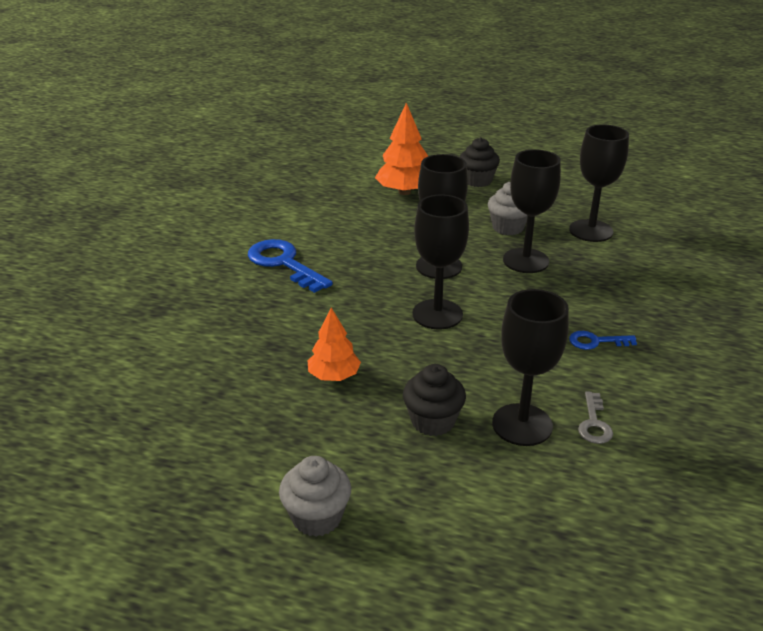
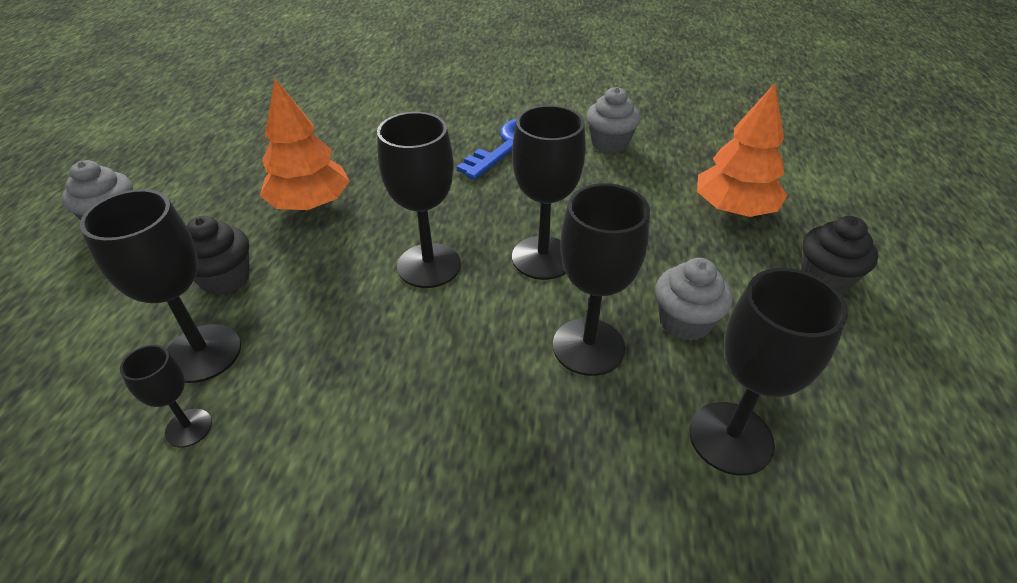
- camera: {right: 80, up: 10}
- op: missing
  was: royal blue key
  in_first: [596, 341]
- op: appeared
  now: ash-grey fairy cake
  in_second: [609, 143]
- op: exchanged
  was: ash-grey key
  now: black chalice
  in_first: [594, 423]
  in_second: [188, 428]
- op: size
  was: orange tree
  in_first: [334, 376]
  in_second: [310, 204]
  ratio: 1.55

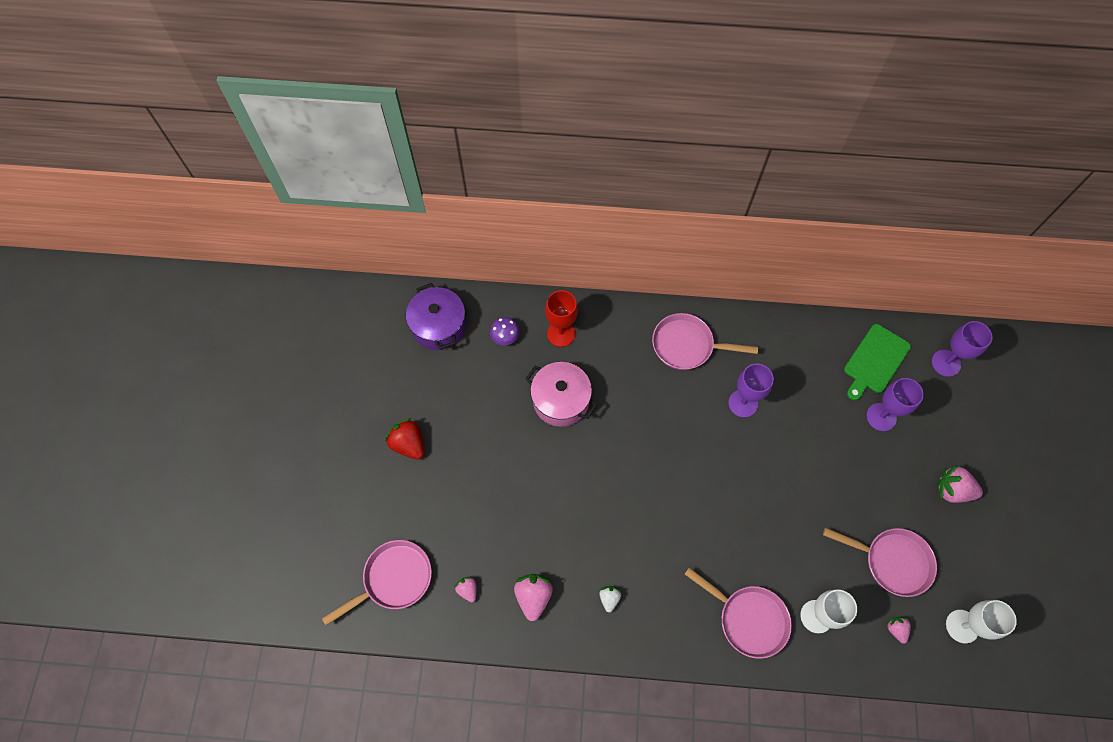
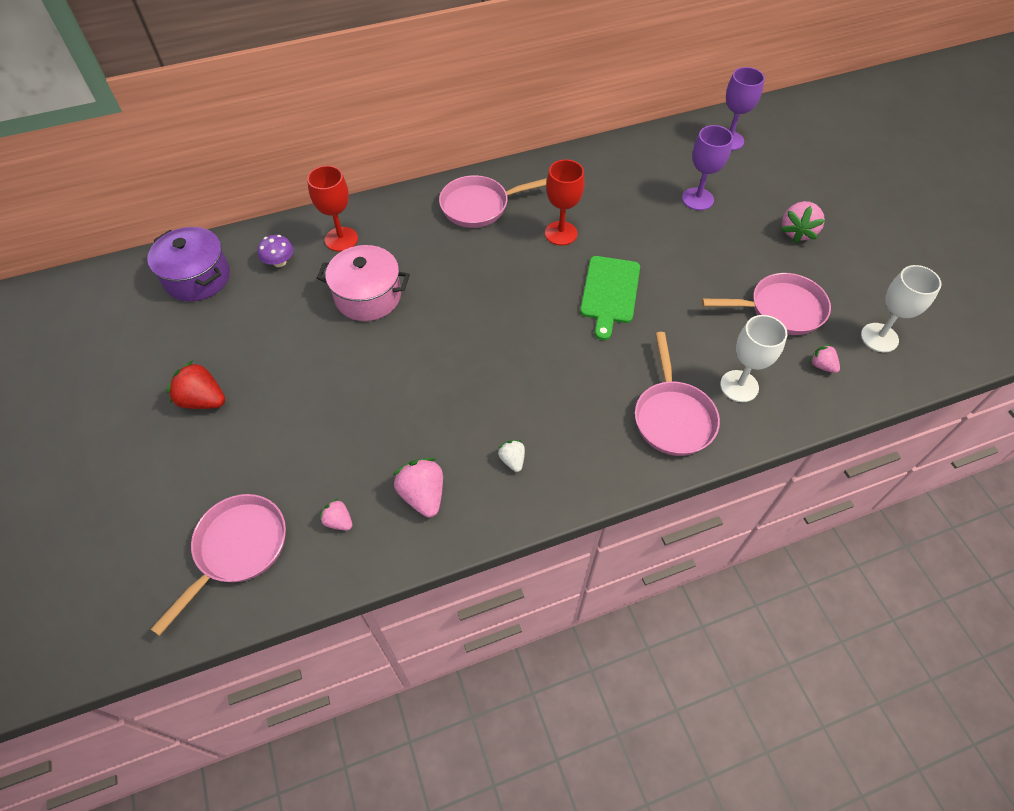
- camera: {right: -25, up: -10}
- op: relocated
  was: leaf-green chopping board
  in_first: [875, 361]
  in_second: [609, 293]
- op: colour
  was: violet chalice
  now: crimson chalice
  in_first: [743, 403]
  in_second: [561, 233]
- op: spun
  was: rose-pink skillet
  in_first: [748, 619]
  in_second: [673, 417]
  clockwise: 75
- op: spun
  was: rose-pink berry
  in_first: [952, 490]
  in_second: [797, 232]
  clockwise: -60

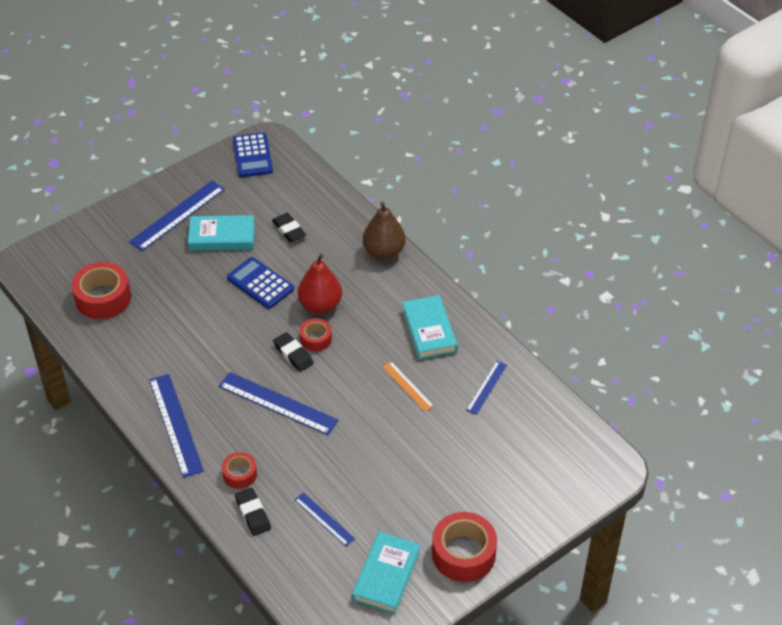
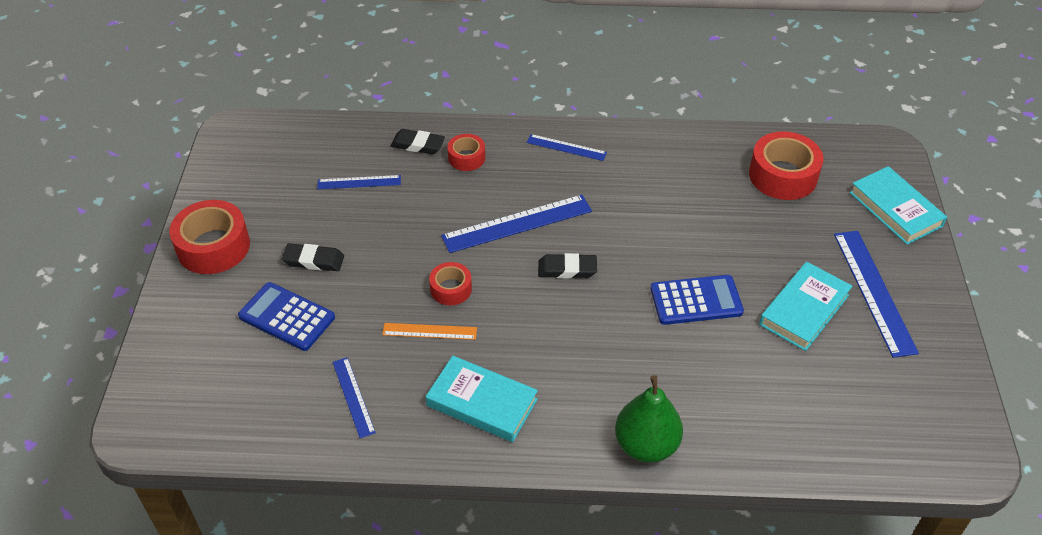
- camera: {right: 130, up: 0}
- op: missing
  was: crimson pear
  in_first: [320, 305]
- op: relocated
  was: royal blue adding machine
  in_first: [252, 156]
  in_second: [287, 317]
- op: relocated
  was: black pencil eraser
  in_first: [289, 230]
  in_second: [313, 260]
- op: relocated
  was: crimson tape
  in_first: [316, 339]
  in_second: [451, 289]
- op: relocated
  was: turquoise hardcover
  in_first: [386, 575]
  in_second: [895, 209]
- op: colour
  was: brown pear
  now: leaf-green pear
  in_first: [384, 252]
  in_second: [646, 445]
- op: size
  was: royal blue straightedge
  in_first: [175, 424]
  in_second: [566, 147]
  ratio: 0.56

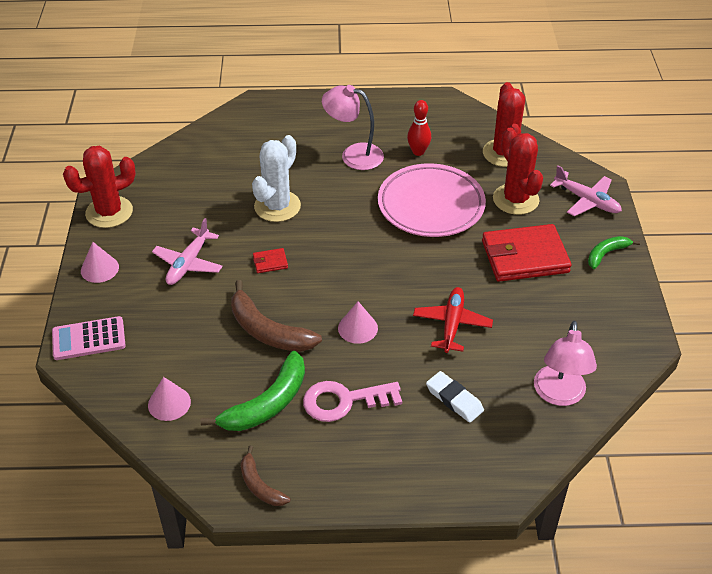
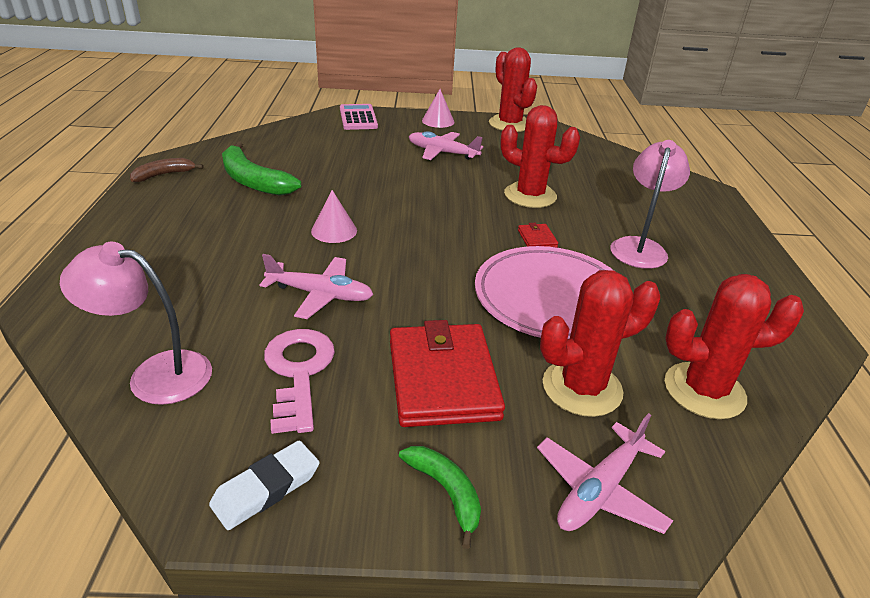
- camera: {right: 90, up: -10}
- op: missing
  was: rose-pink solid cone
  in_first: [169, 403]
- op: missing
  was: brown banana fruit
  in_first: [268, 331]
- op: missing
  was: crimson skittle
  in_first: [418, 152]
- op: relocated
  was: crimson wallet
  in_first: [270, 262]
  in_second: [537, 239]
- op: relocated
  was: rose-pink key
  in_first: [344, 401]
  in_second: [298, 372]
- op: relocated
  was: snow-white pencil eraser
  in_first: [454, 399]
  in_second: [266, 488]
- op: colour
  was: snow-white saguaro cactus
  now: crimson saguaro cactus
  in_first: [277, 206]
  in_second: [530, 195]
- op: colour
  was: crimson toy plane
  now: rose-pink toy plane
  in_first: [452, 324]
  in_second: [320, 294]

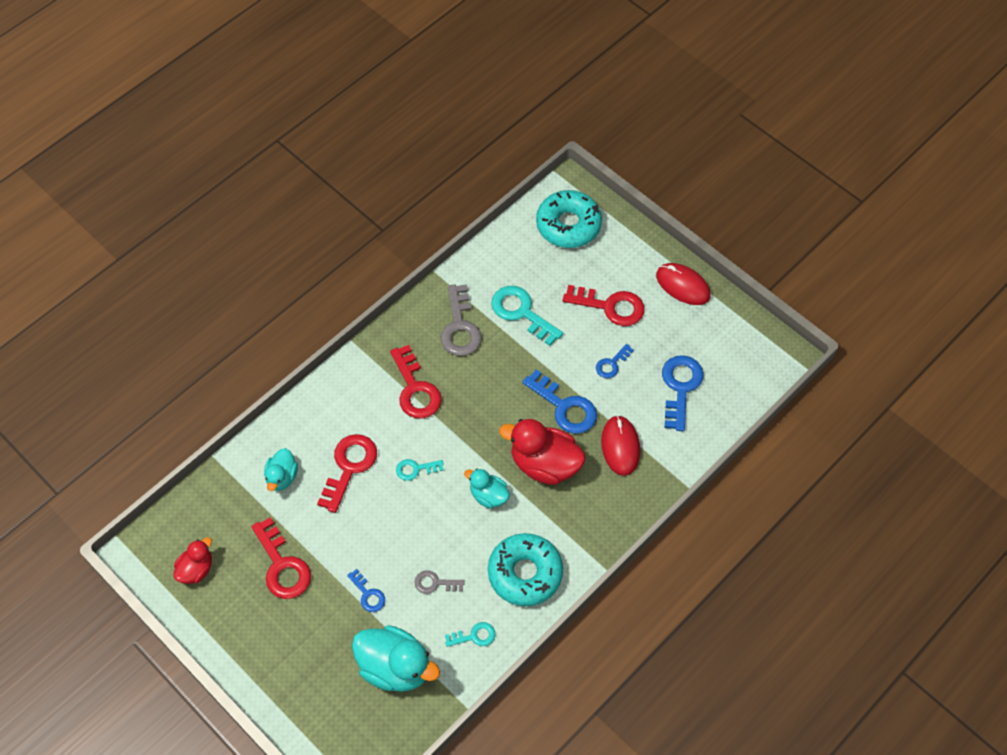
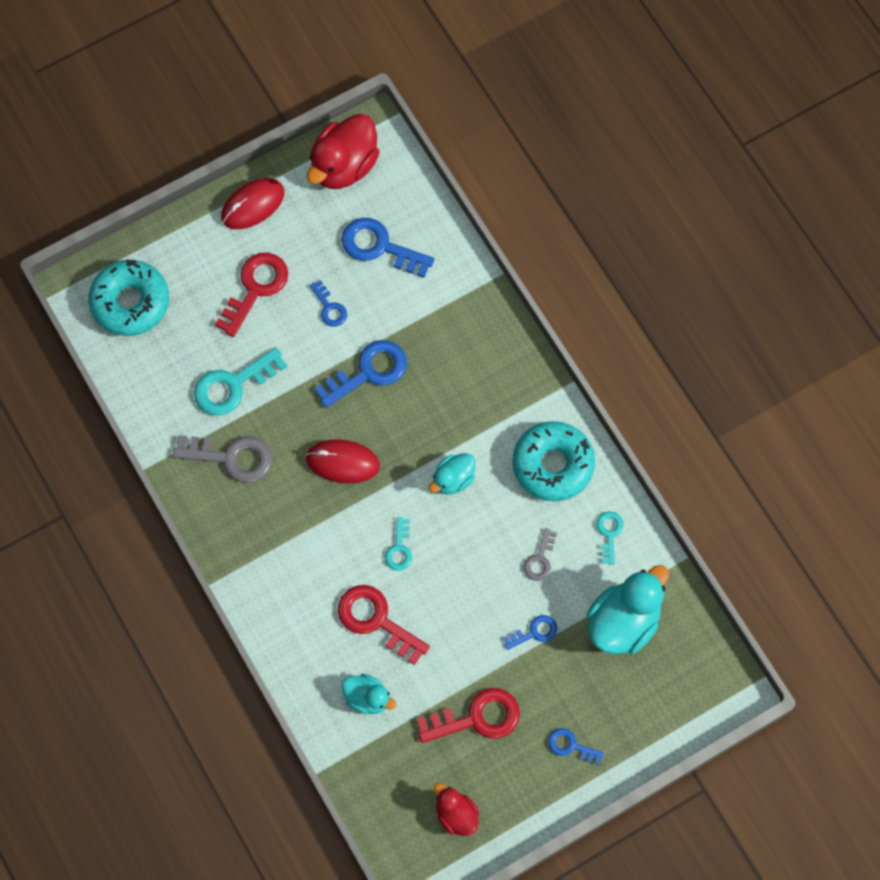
- camera: {right: -75, up: 10}
- op: missing
  was: crimson key
  in_first: [415, 389]
- op: appeared
  now: royal blue key
  in_second: [570, 746]
- op: relocated
  was: crimson toy duck
  in_first: [544, 464]
  in_second: [344, 166]
- op: relocated
  was: crimson PC mouse
  in_first: [620, 446]
  in_second: [342, 462]

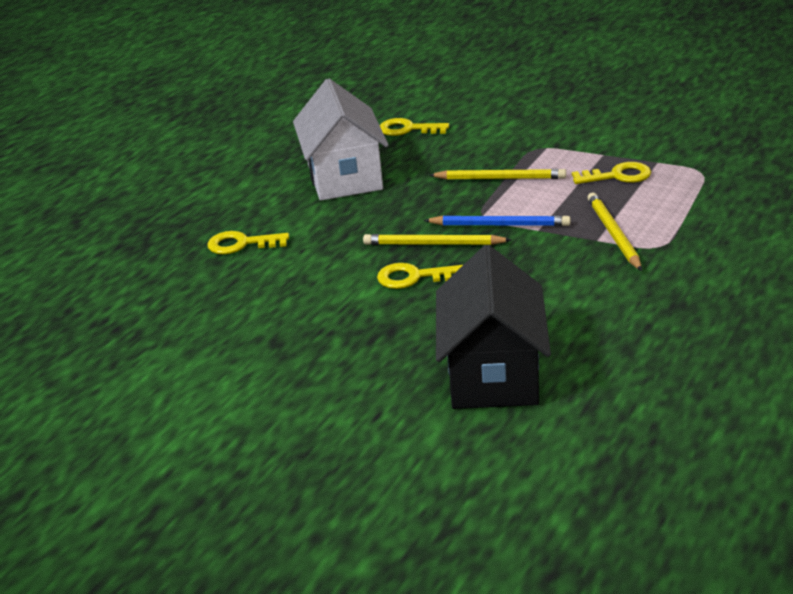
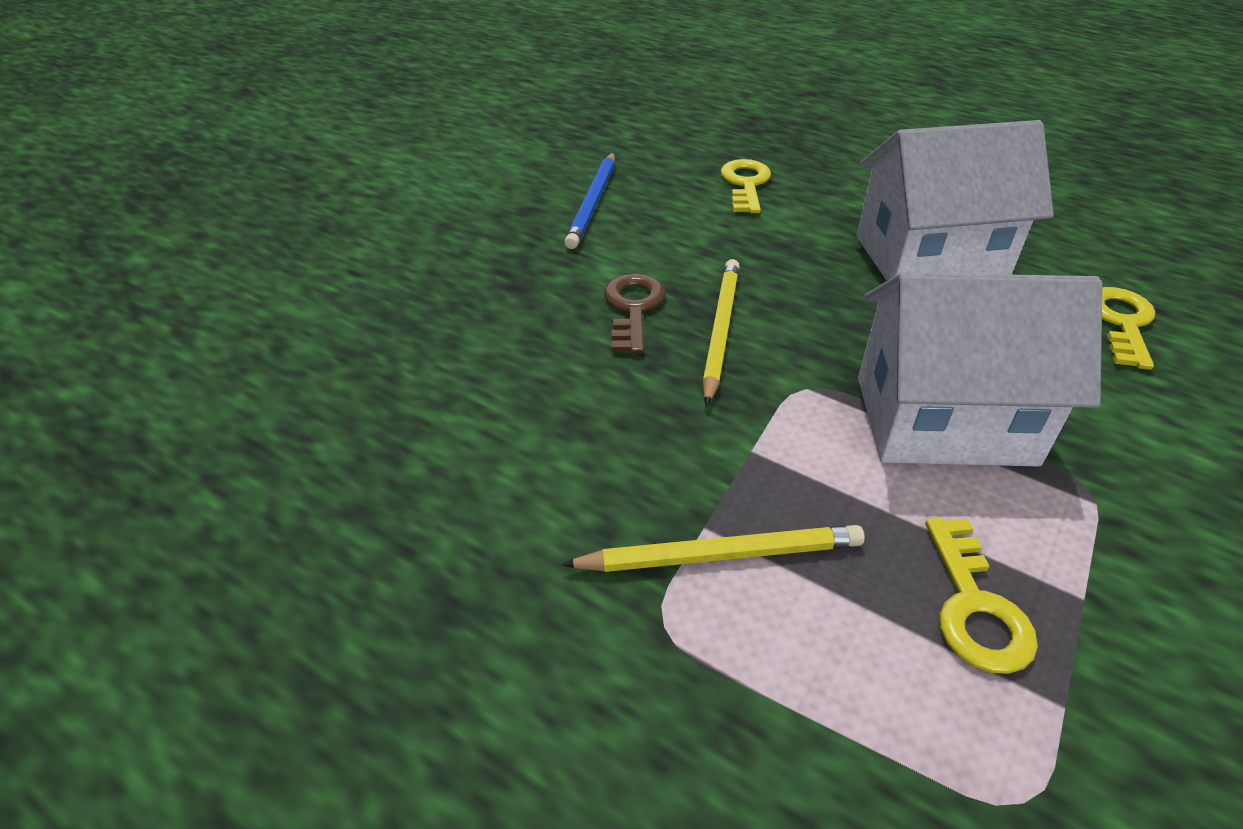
- camera: {right: 90, up: 10}
- op: missing
  was: black cottage
  in_first: [493, 374]
- op: relocated
  was: royal blue pencil
  in_first: [499, 225]
  in_second: [593, 202]
- op: exchanged
  was: bright yellow pencil
  now: snow-white cottage
  in_first: [500, 178]
  in_second: [944, 420]
- op: colour
  was: bright yellow key
  now: brown key
  in_first: [413, 277]
  in_second: [633, 308]

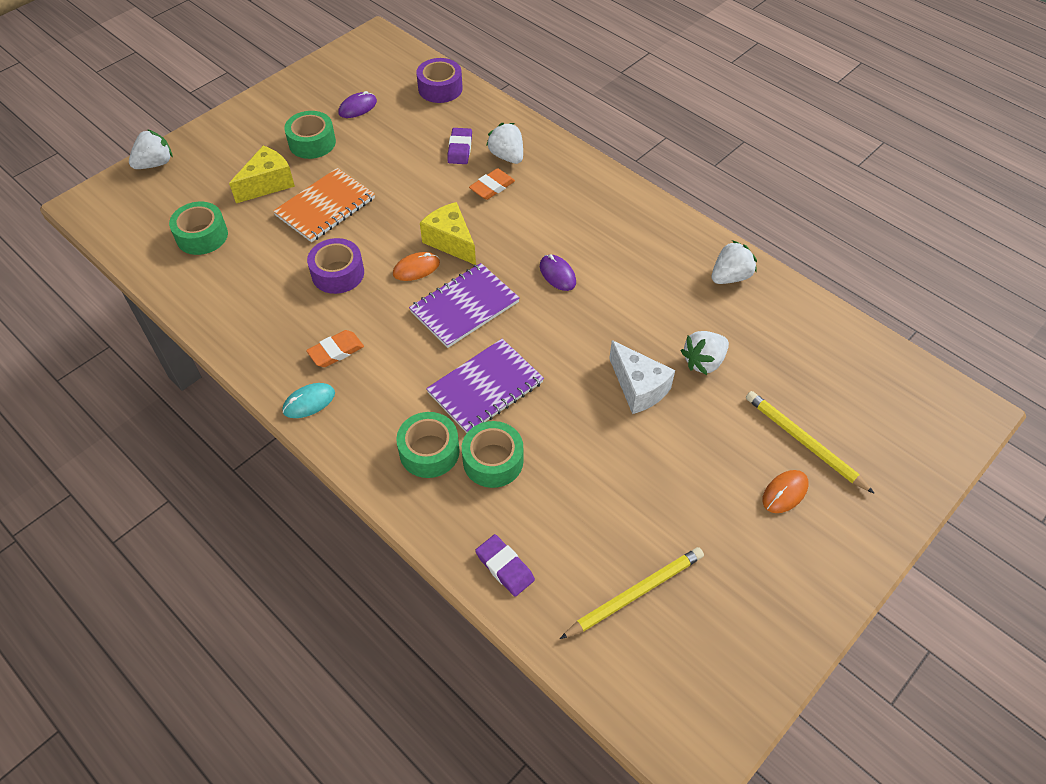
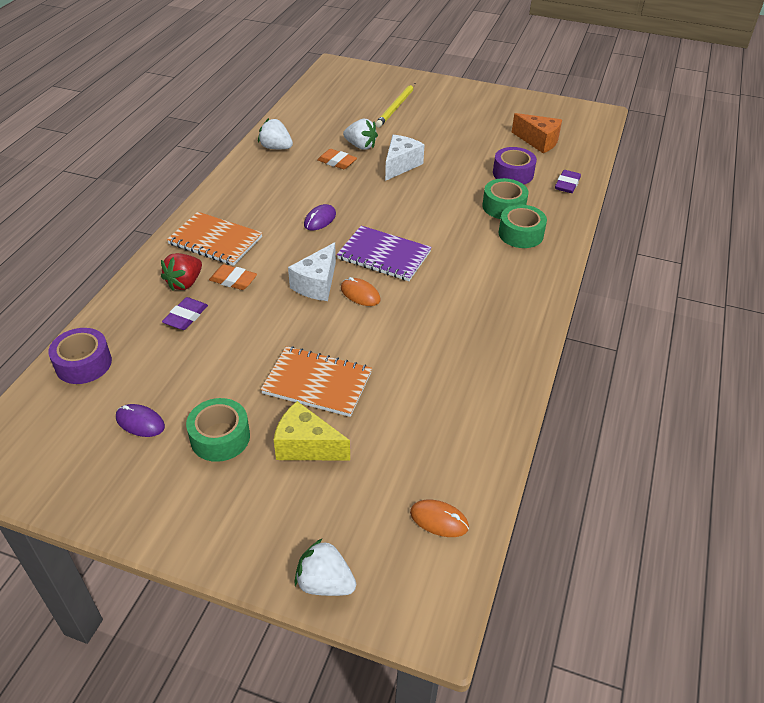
- camera: {right: -115, up: -10}
- op: missing
  was: leaf-green tape
  in_first: [202, 236]
- op: missing
  was: turquoise PC mouse
  in_first: [309, 402]
- op: missing
  was: violet notebook
  in_first: [485, 387]
- op: appeared
  now: orange notebook
  in_second: [215, 241]
- op: relocated
  was: orange pencil eraser
  in_first: [336, 351]
  in_second: [337, 162]
- op: relocated
  was: violet tape
  in_first: [338, 273]
  in_second: [513, 174]
- op: relocated
  was: orange PC mouse
  in_first: [785, 492]
  in_second: [439, 520]
- op: exchanged
  was: bright yellow pencil
  now: orange piece of cheese
  in_first: [634, 593]
  in_second: [538, 141]
- op: colour
  was: bright yellow piece of cheese
  now: snow-white piece of cheese
  in_first: [450, 242]
  in_second: [317, 284]
- op: colour
  was: snow-white berry
  now: crimson berry
  in_first: [507, 156]
  in_second: [185, 283]
- op: spun
  was: violet pencil eraser
  in_first: [460, 149]
  in_second: [186, 317]
  clockwise: -45

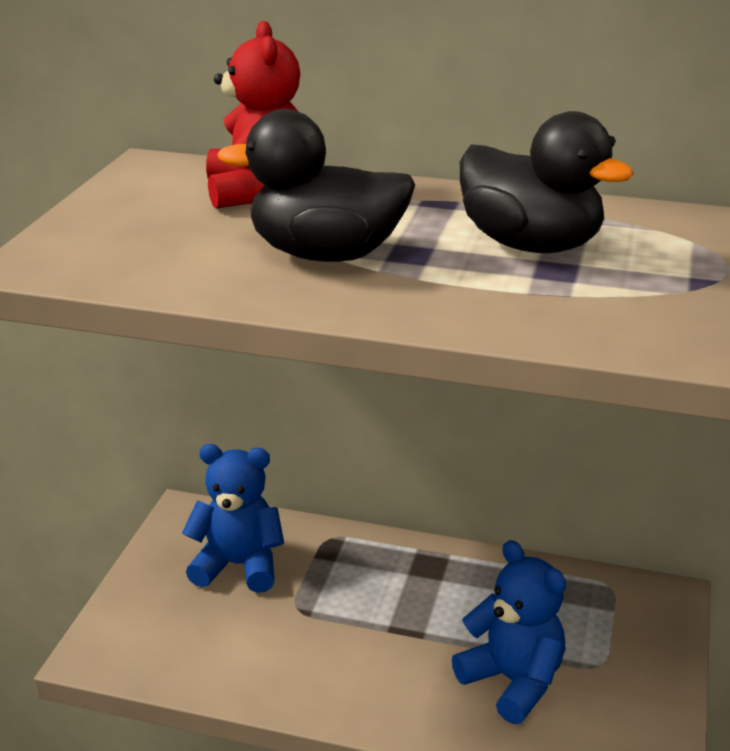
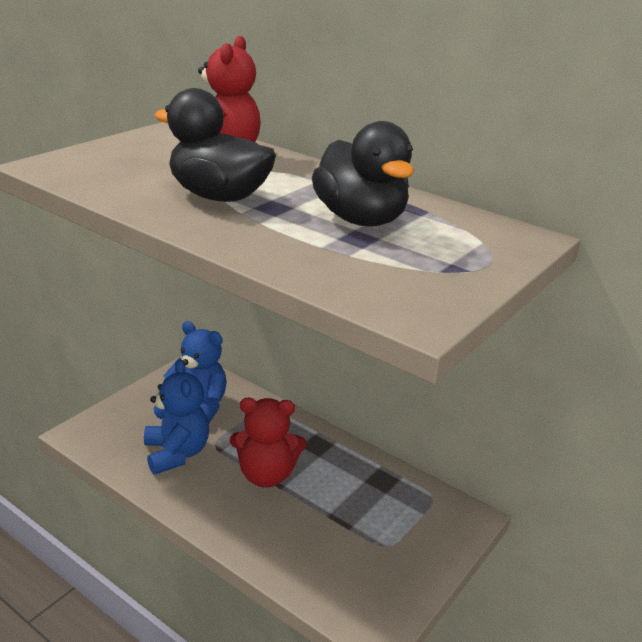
- camera: {right: 20, up: 0}
- op: appeared
  now: crimson stuffed bear
  in_second: [266, 475]
- op: relocated
  was: royal blue stuffed bear
  in_first: [513, 681]
  in_second: [176, 453]

